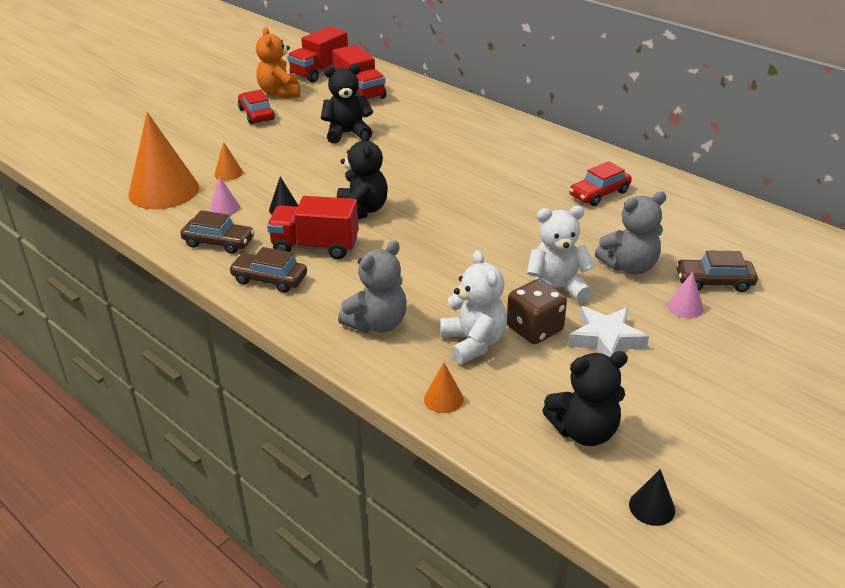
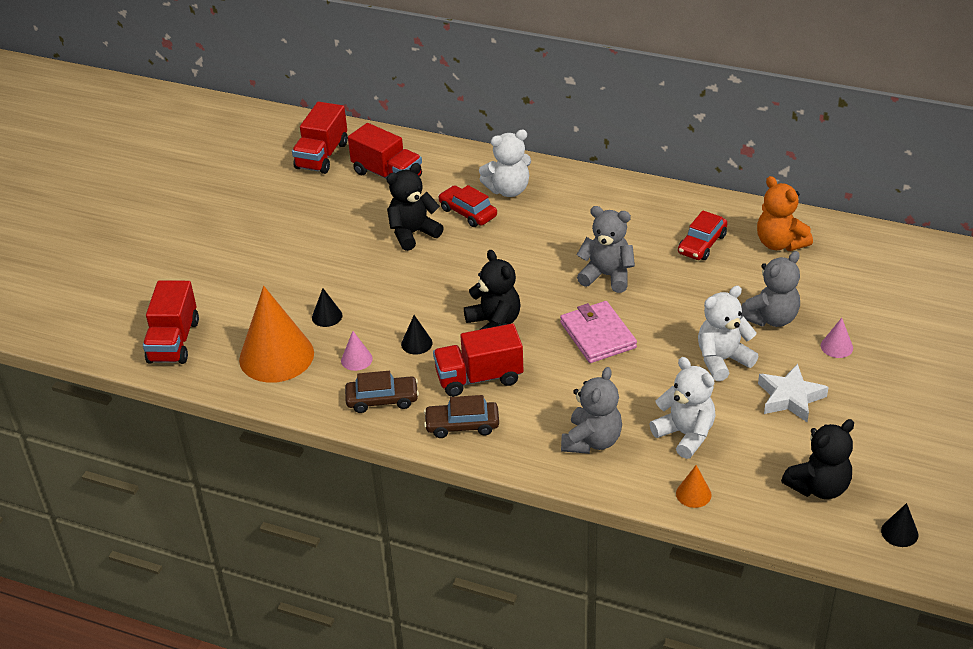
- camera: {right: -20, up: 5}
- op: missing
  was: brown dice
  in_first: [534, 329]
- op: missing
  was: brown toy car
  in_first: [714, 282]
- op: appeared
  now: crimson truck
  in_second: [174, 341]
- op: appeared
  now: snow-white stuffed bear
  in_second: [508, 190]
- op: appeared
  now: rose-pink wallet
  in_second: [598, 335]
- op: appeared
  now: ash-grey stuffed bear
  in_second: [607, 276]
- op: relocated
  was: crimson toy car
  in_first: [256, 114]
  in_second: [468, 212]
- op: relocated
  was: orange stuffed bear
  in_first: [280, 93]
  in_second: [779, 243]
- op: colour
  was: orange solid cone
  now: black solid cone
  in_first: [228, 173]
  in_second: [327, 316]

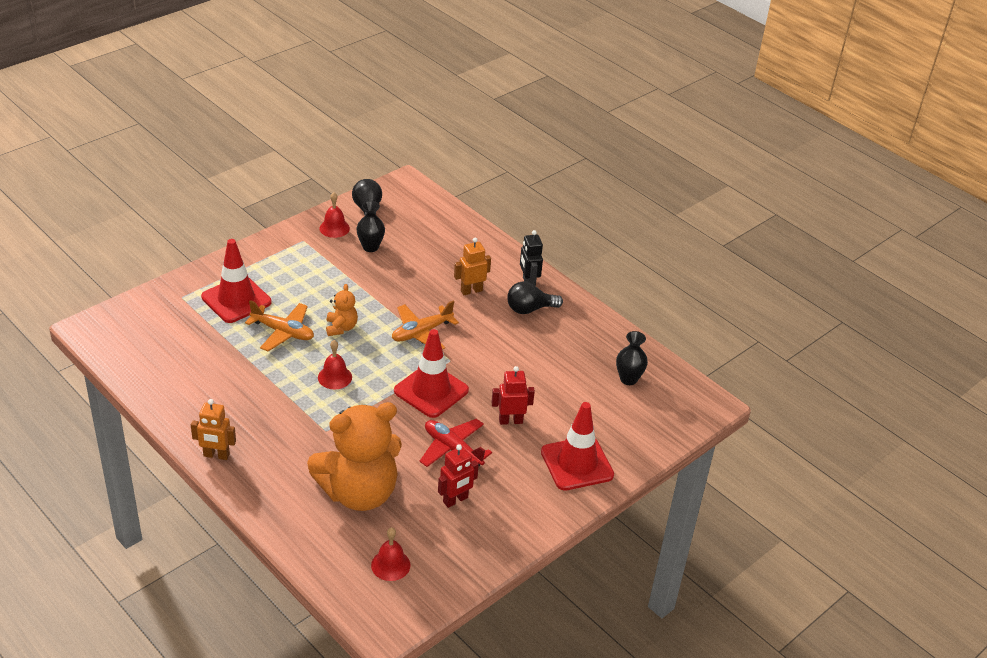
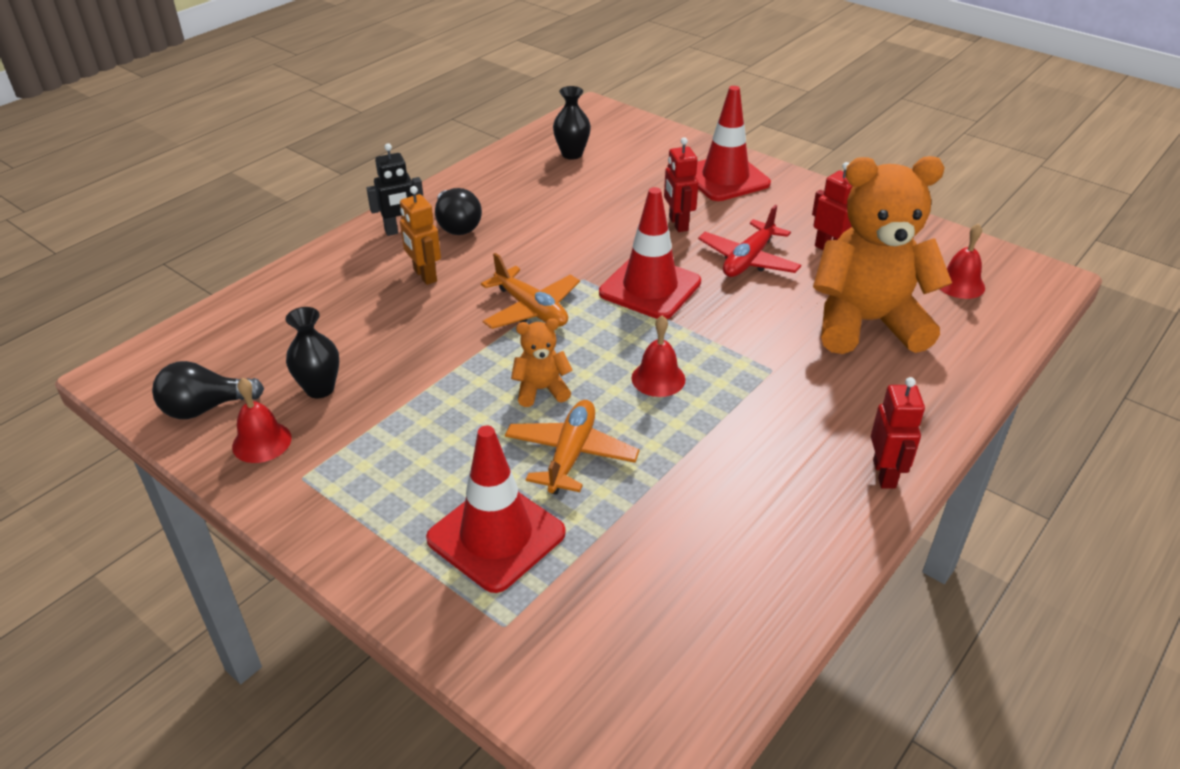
- camera: {right: -95, up: 0}
- op: colour
  was: orange robot figure
  now: crimson robot figure
  in_first: [216, 455]
  in_second: [884, 474]
- op: spun
  was: orange stuffed bear
  in_first: [359, 492]
  in_second: [866, 323]
  clockwise: -60

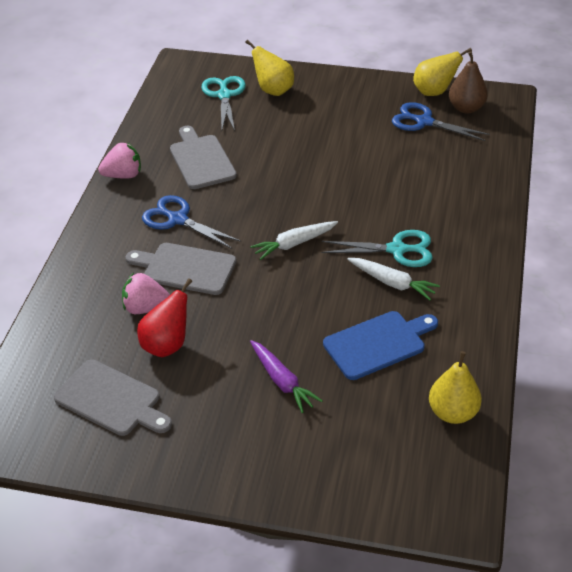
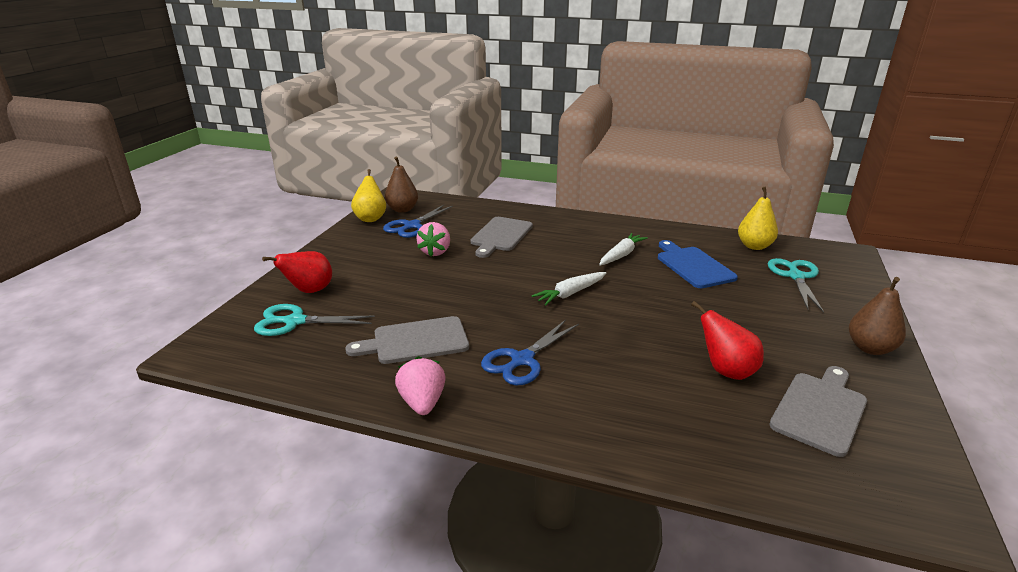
- camera: {right: -85, up: -15}
- op: missing
  was: violet toy carrot
  in_first: [282, 381]
- op: appeared
  now: brown pear
  in_second: [870, 348]
- op: relocated
  was: rose-pink berry
  in_first: [146, 308]
  in_second: [435, 252]
- op: relocated
  was: ash-grey chopping board
  in_first: [185, 268]
  in_second: [500, 235]
- op: relocated
  was: turquoise pair of scissors
  in_first: [397, 250]
  in_second: [796, 276]
- op: colour
  was: bright yellow pear
  now: crimson pear
  in_first: [273, 90]
  in_second: [309, 291]
- op: spun
  was: snow-white toy carrot
  in_first: [294, 244]
  in_second: [570, 293]
  clockwise: 75

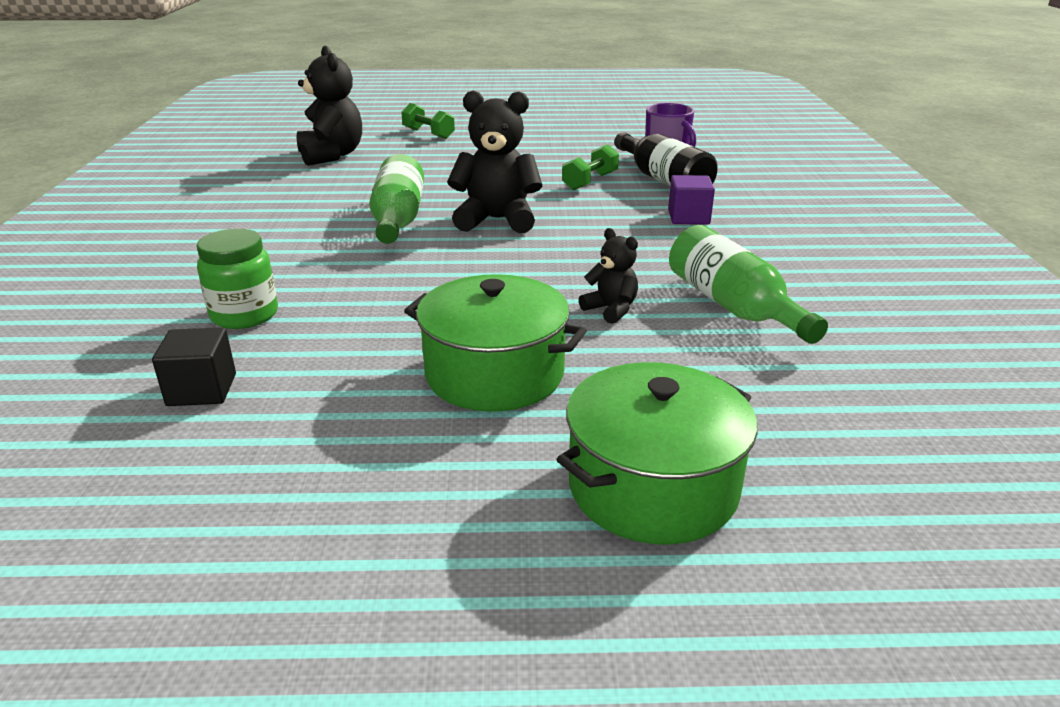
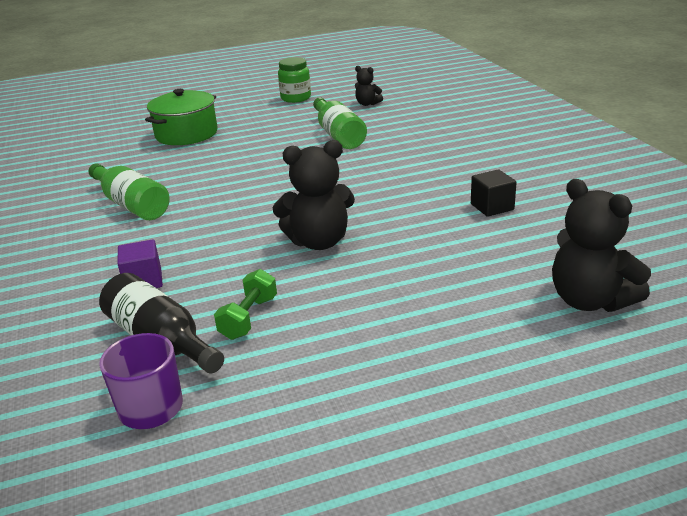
- camera: {right: 165, up: 0}
- op: missing
  was: leaf-green free weight
  in_first: [428, 134]
- op: missing
  was: leaf-green cooking pot
  in_first: [494, 374]
- op: relocated
  was: black cube
  in_first: [202, 390]
  in_second: [492, 207]
- op: relocated
  was: leaf-green preserve jar
  in_first: [244, 315]
  in_second: [296, 98]
- op: relocated
  was: leaf-green flask
  in_first: [398, 219]
  in_second: [338, 135]
- op: relocated
  was: black stuffed bear
  in_first: [611, 309]
  in_second: [367, 104]

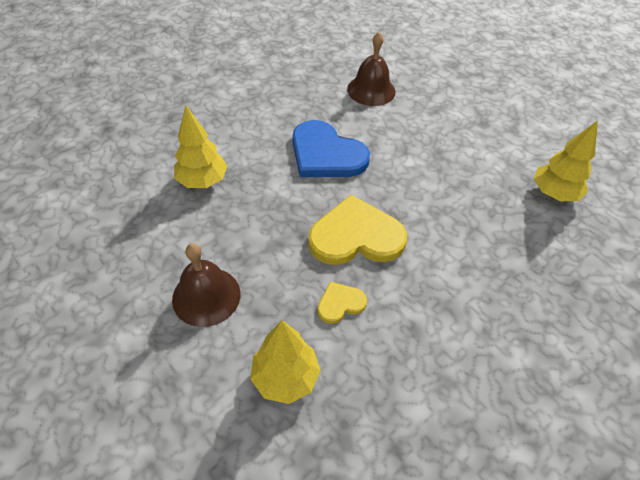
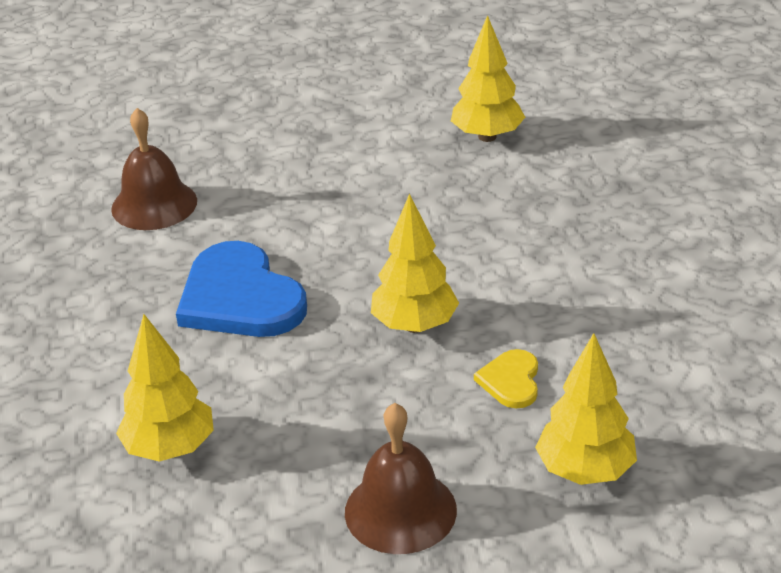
- camera: {right: -55, up: -15}
- op: exchanged
  was: bright yellow heart shape
  now: bright yellow tree
  in_first: [356, 236]
  in_second: [414, 326]
- op: spun
  was: royal blue heart shape
  in_first: [326, 154]
  in_second: [240, 298]
  clockwise: 75

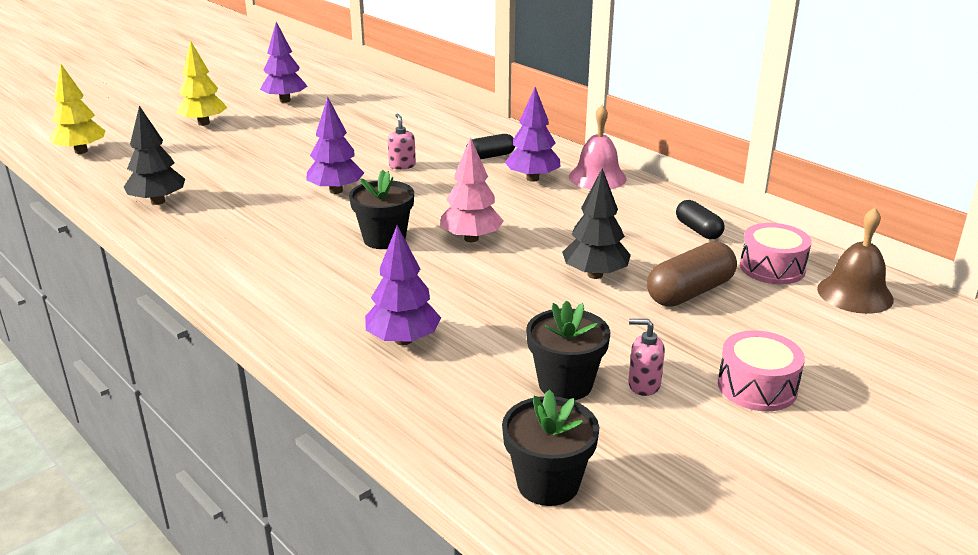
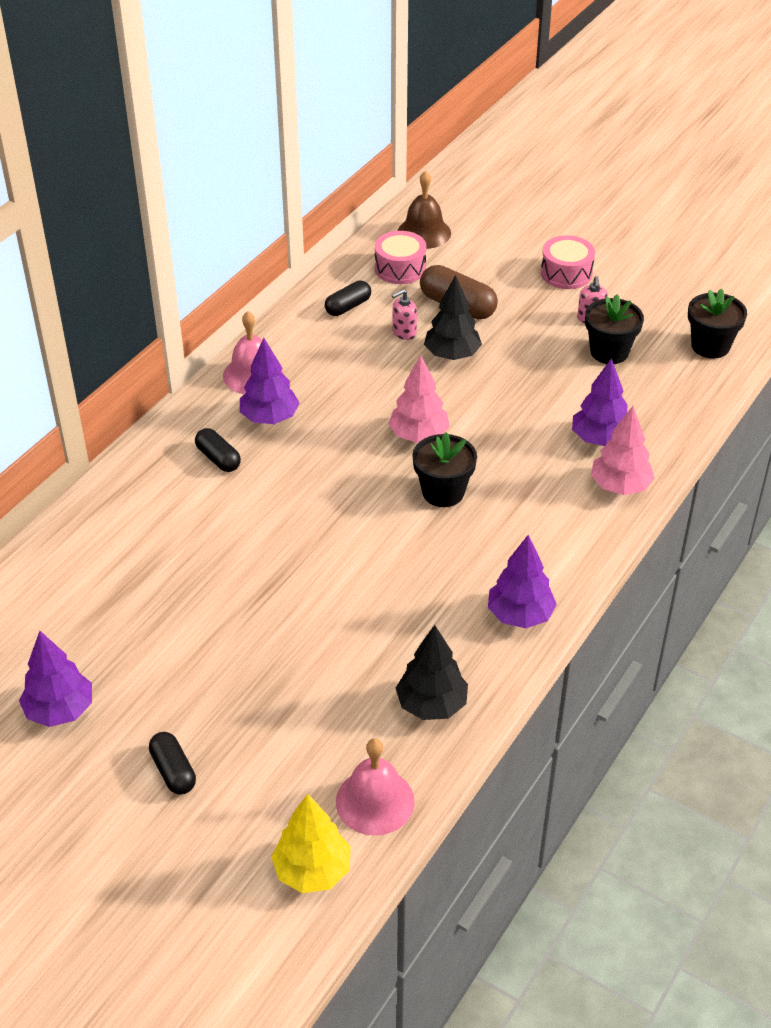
- camera: {right: -105, up: 15}
- op: appeared
  now: rose-pink hand bell
  in_second: [375, 801]
- op: appeared
  now: rose-pink tree
  in_second: [620, 486]
- op: relocated
  was: violet tree
  in_first: [336, 191]
  in_second: [520, 615]
- op: relocated
  was: rose-pink pump bottle
  in_first: [402, 165]
  in_second: [404, 332]
- op: exchanged
  was: bright yellow tree
  now: black pill shape
  in_first: [203, 123]
  in_second: [173, 771]

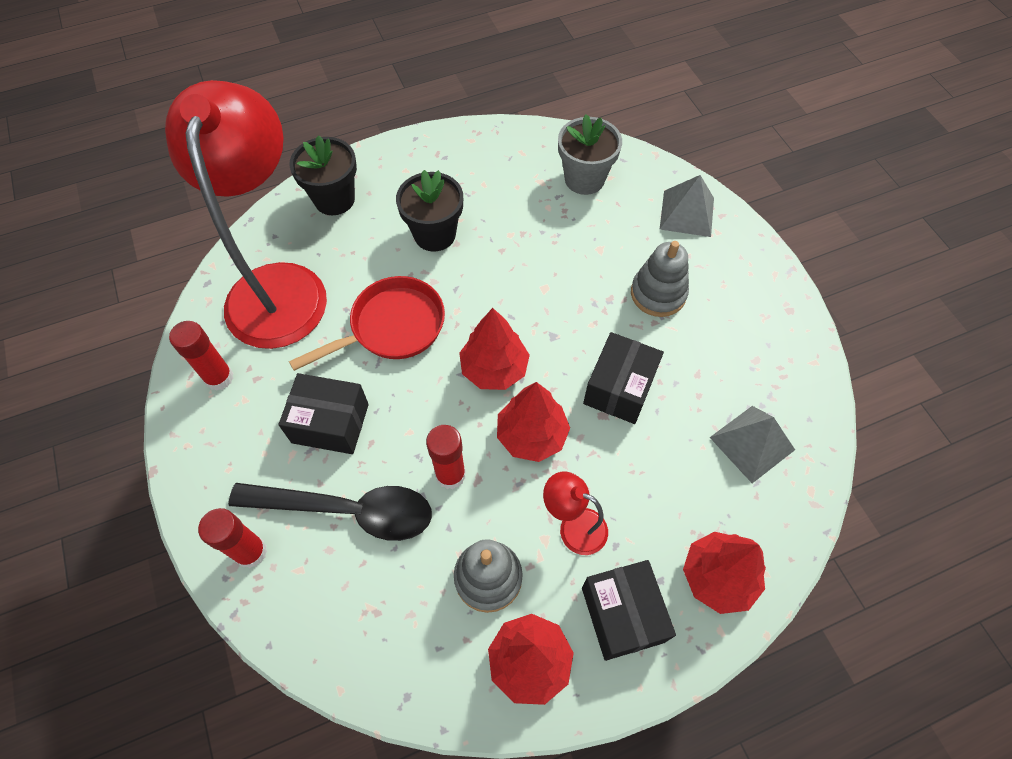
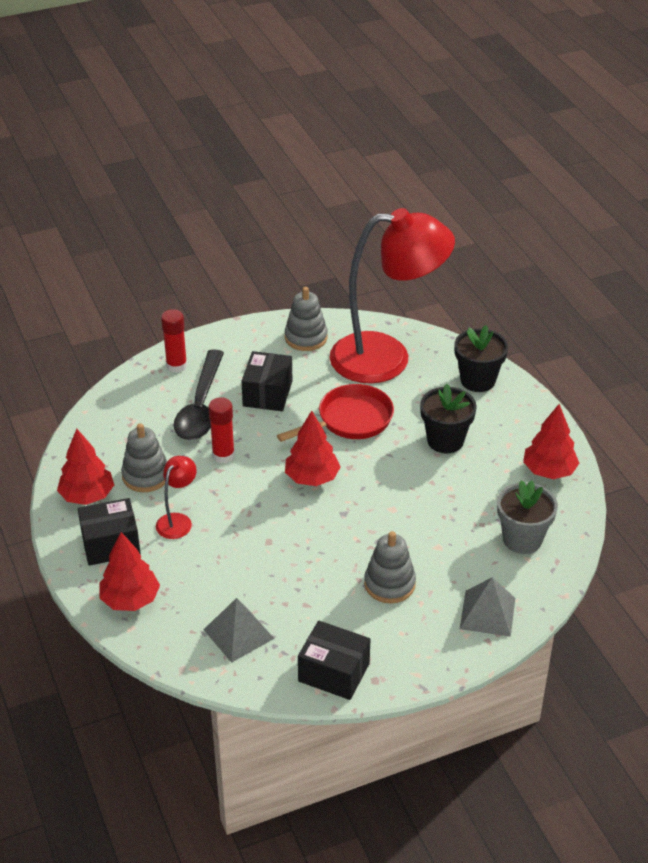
- camera: {right: 90, up: -20}
- op: relocated
  was: crimson tree
  in_first: [532, 435]
  in_second: [549, 471]
- op: relocated
  was: black package
  in_first: [619, 388]
  in_second: [334, 672]
- op: exchanged
  was: crimson stick of glue
  now: ash-grey stacking rings
  in_first: [219, 378]
  in_second: [306, 338]
- op: spun
  was: crimson skillet
  in_first: [392, 327]
  in_second: [350, 420]
  clockwise: -90

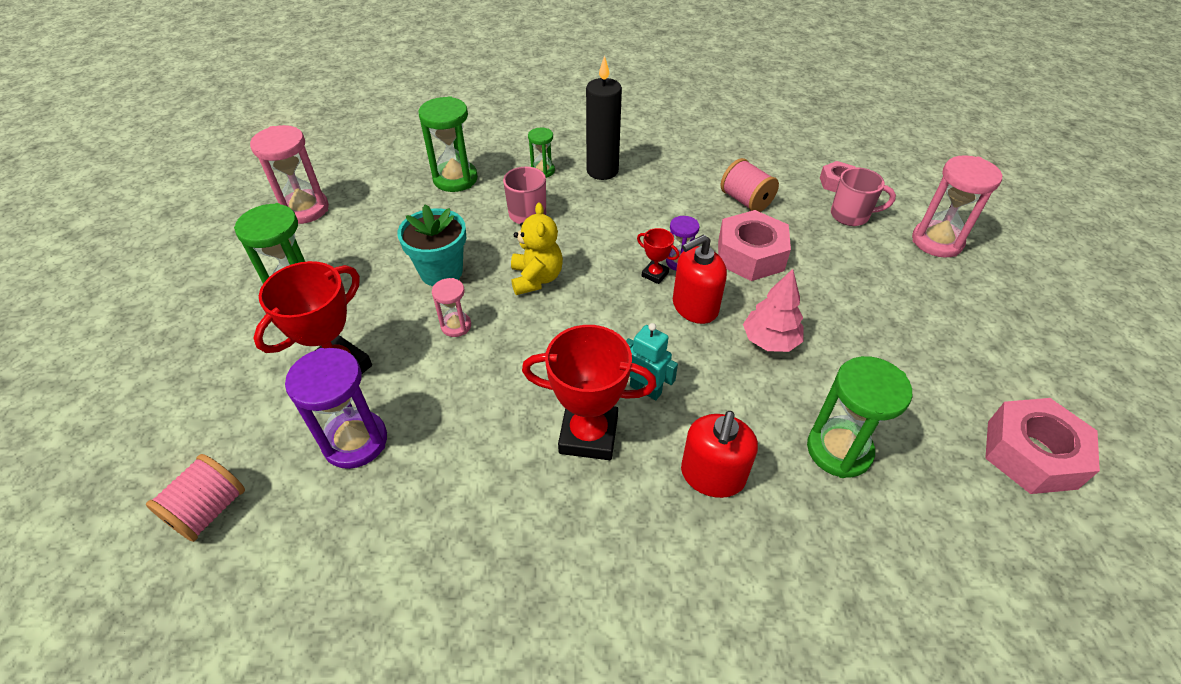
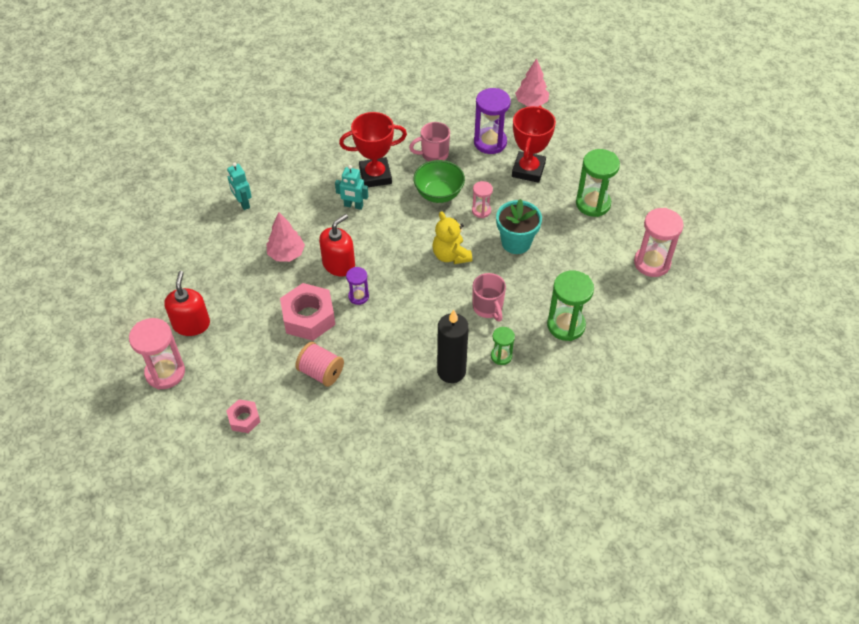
- camera: {right: 160, up: 5}
- op: missing
  was: crimson trophy
  in_first: [655, 274]
- op: missing
  was: rose-pink hex nut
  in_first: [1031, 454]
- op: appeared
  now: leaf-green deep dish
  in_second: [438, 194]
- op: relocated
  was: crimson pump bottle
  in_first: [712, 475]
  in_second: [191, 324]
- op: relocated
  was: rose-pink tea mug
  in_first: [851, 215]
  in_second: [433, 154]
- op: exchanged
  was: rose-pink spool
  now: rose-pink tree
  in_first: [209, 510]
  in_second: [531, 103]
- op: exchanged
  was: leaf-green sand timer
  now: turquoise robot figure
  in_first: [839, 450]
  in_second: [243, 203]

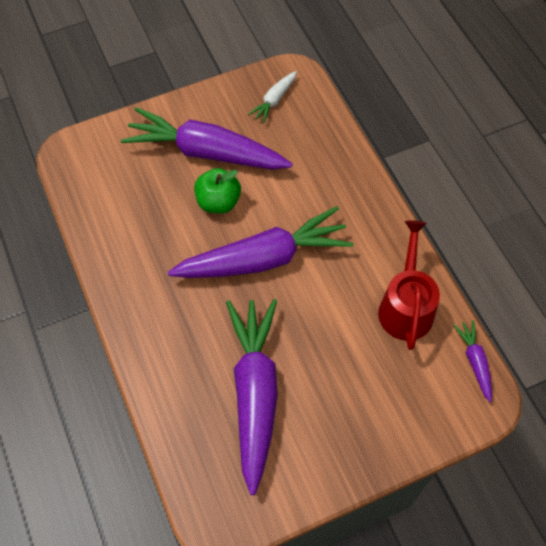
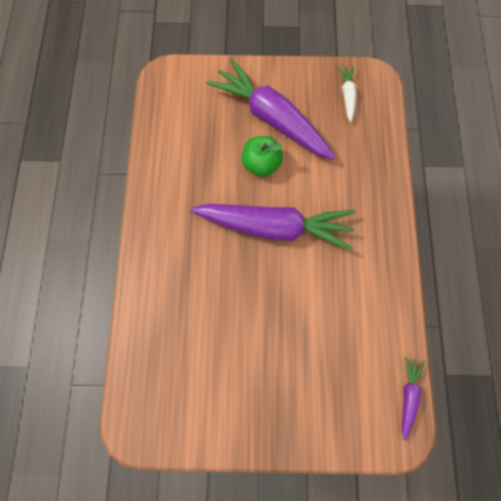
- camera: {right: 25, up: 10}
- op: missing
  was: violet toy carrot
  in_first: [254, 392]
- op: missing
  was: crimson sprinkling can
  in_first: [406, 306]
- op: spun
  was: snow-white toy carrot
  in_first: [274, 100]
  in_second: [347, 95]
  clockwise: 120

